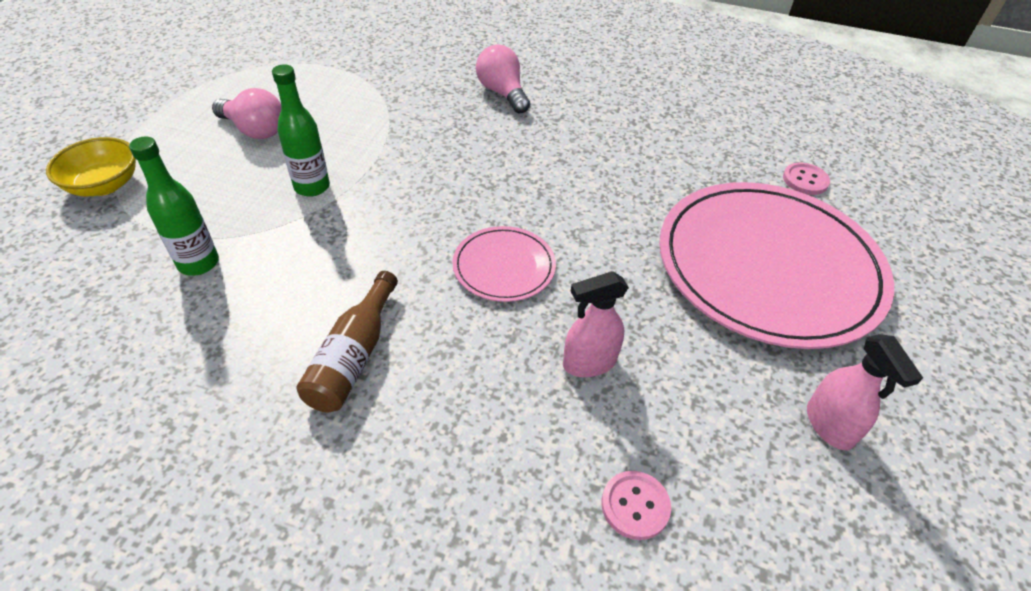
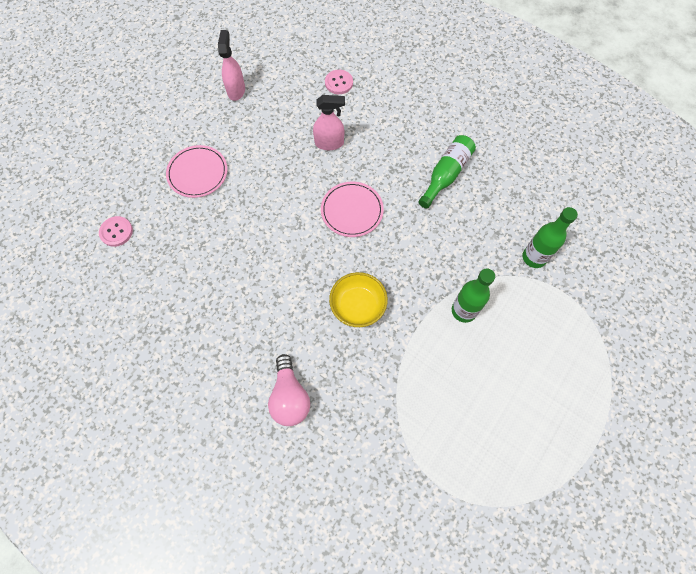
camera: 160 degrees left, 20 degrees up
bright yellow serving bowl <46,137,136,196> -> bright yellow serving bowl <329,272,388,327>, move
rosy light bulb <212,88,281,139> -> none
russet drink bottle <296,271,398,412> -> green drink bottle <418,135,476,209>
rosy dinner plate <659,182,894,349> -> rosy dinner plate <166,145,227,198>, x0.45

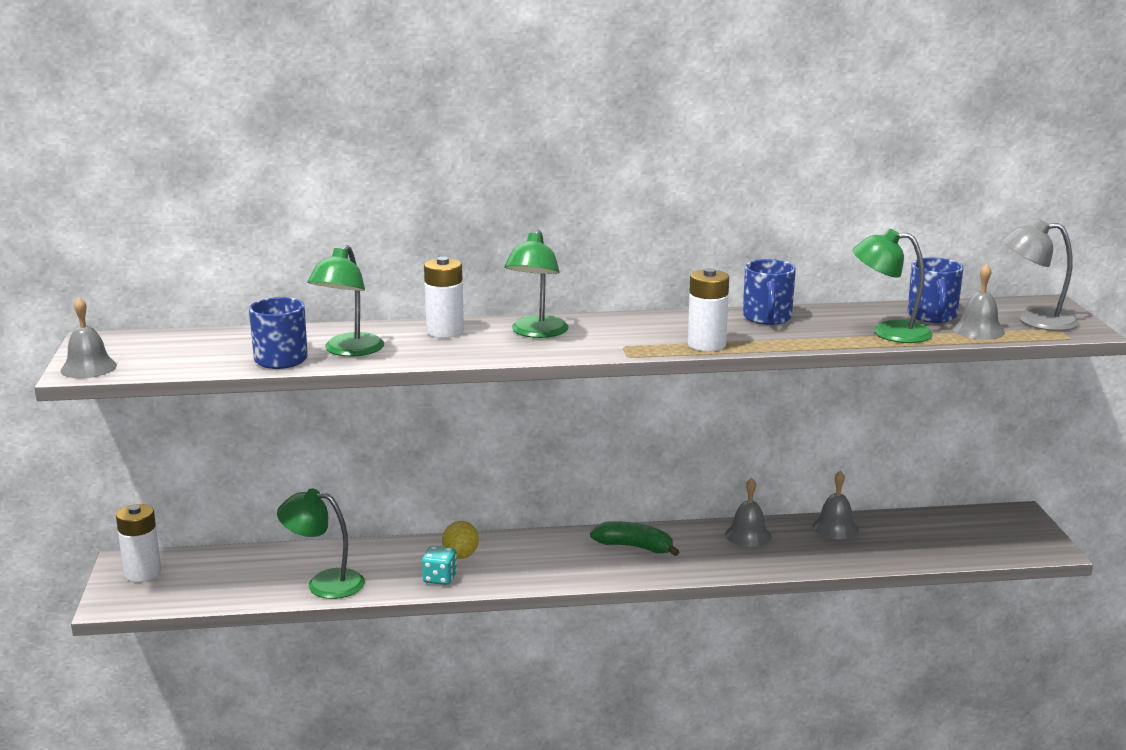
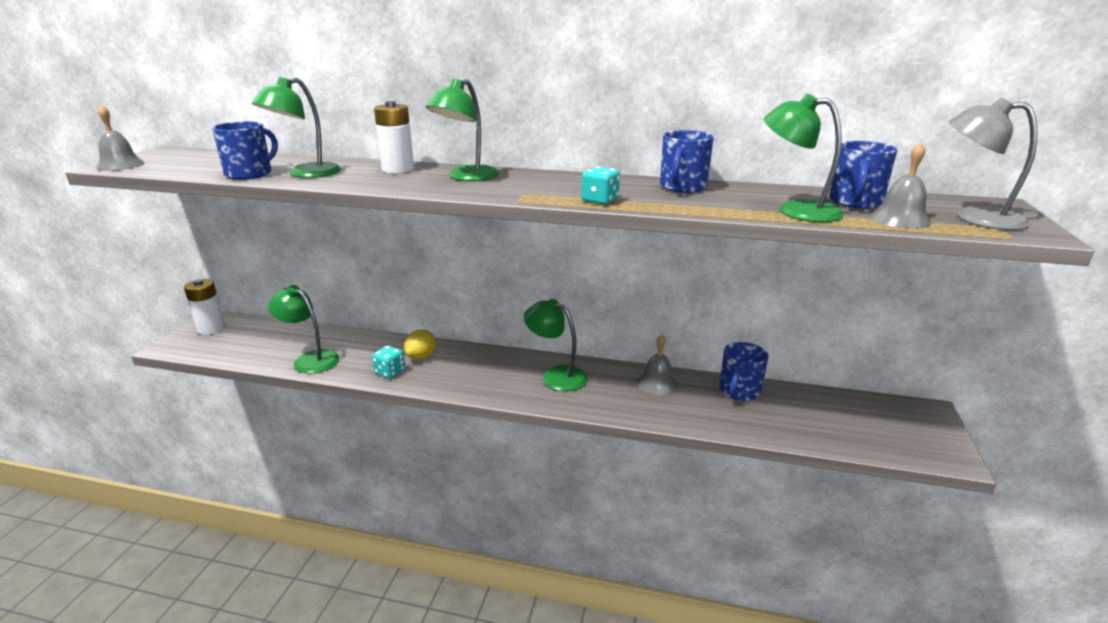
camera: 20 degrees right, 5 degrees up
green banana fruit <590,521,679,556> -> green reading lamp <524,299,588,391>
white AA battery <688,268,729,351> -> turquoise game die <581,167,620,205>
gray hand bell <812,471,859,539> -> cobalt coffee mug <719,342,769,401>

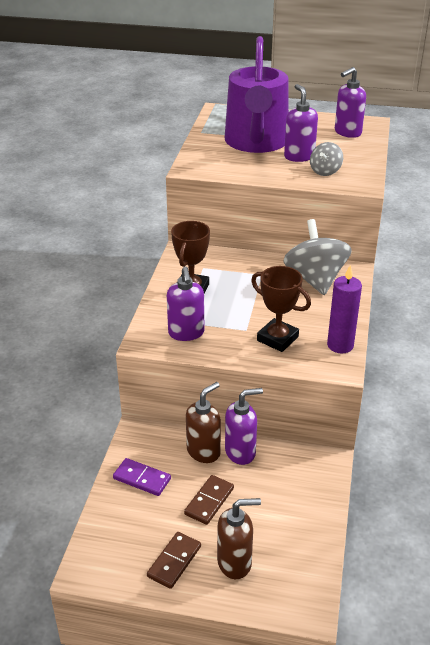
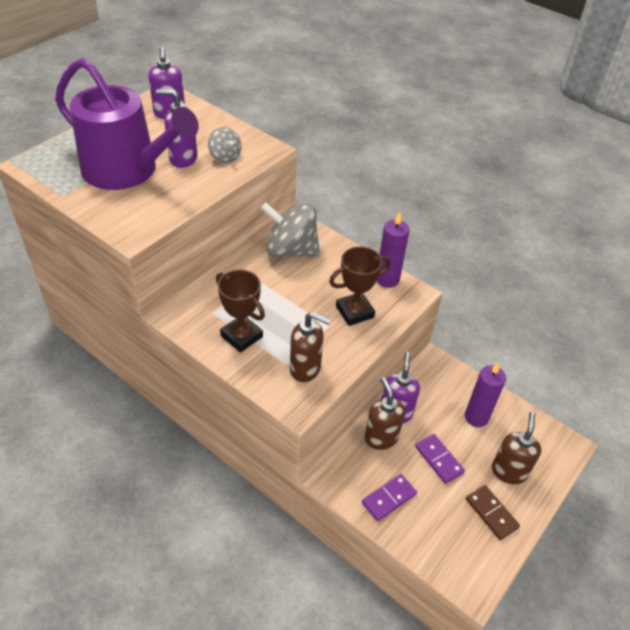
camera: 65 degrees left, 10 degrees up
violet pump bottle <167,267,204,341> -> russet pump bottle <290,312,331,382>
russet domino piece <184,475,234,525> -> violet domino piece <415,434,465,484>
none -> violet candle <465,363,506,427>

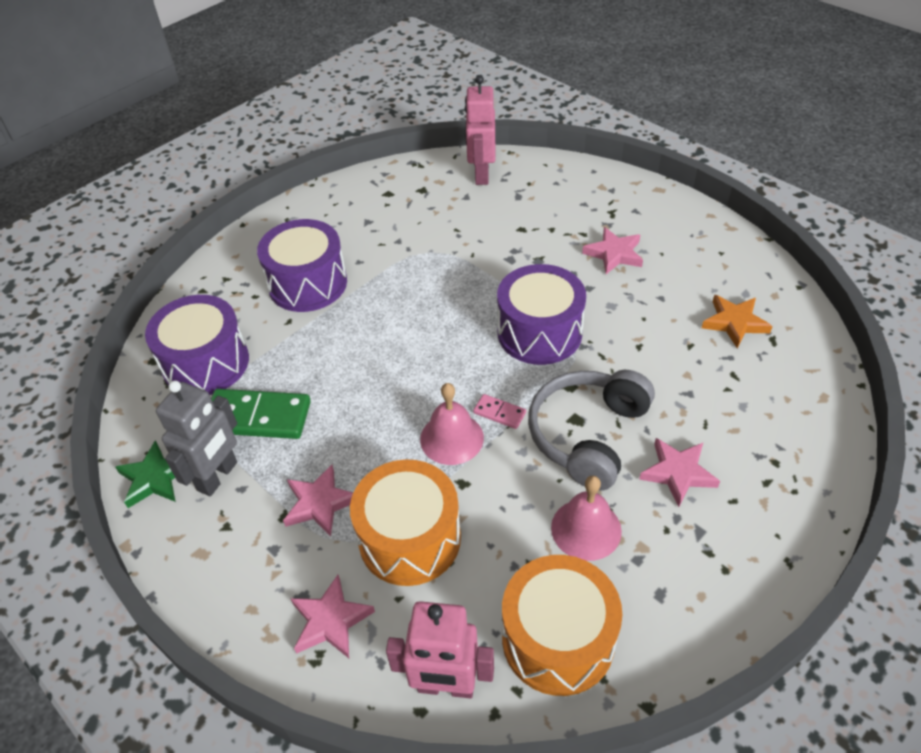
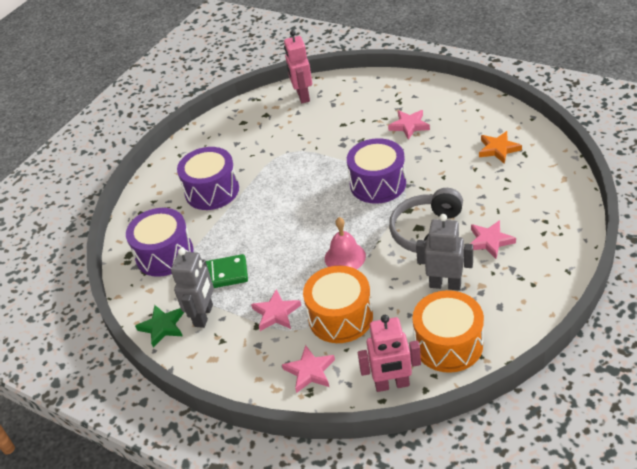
camera: 10 degrees left, 5 degrees down
rosy domino piece <473,394,526,429> -> none
rosy hand bell <551,476,622,561> -> gray robot <416,214,473,290>

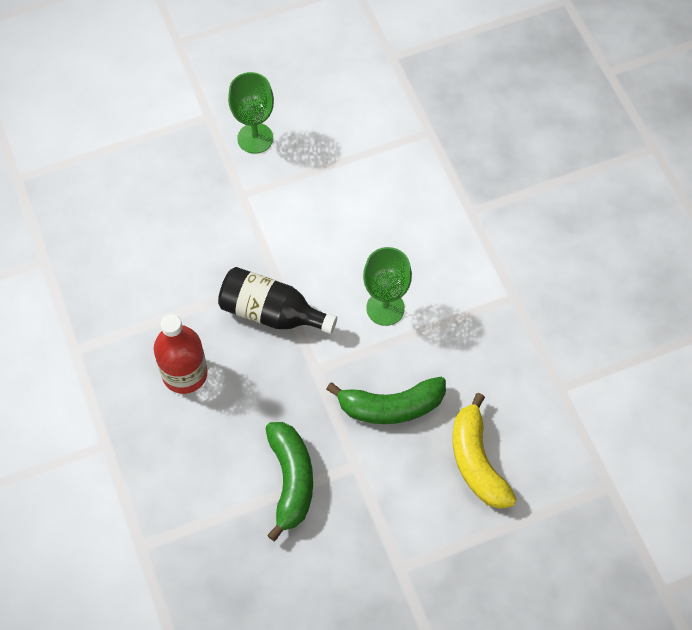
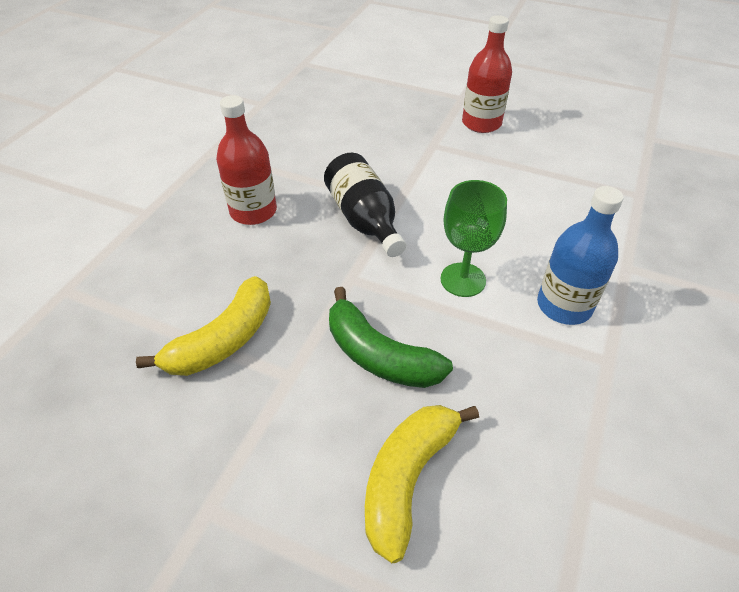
camera: 45 degrees right, 15 degrees down
green chalice <228,72,274,154> -> scarlet drink bottle <462,15,512,133>
green banana fruit <265,422,313,541> -> bright yellow banana fruit <136,276,271,376>
none -> cobalt drink bottle <537,186,624,325>

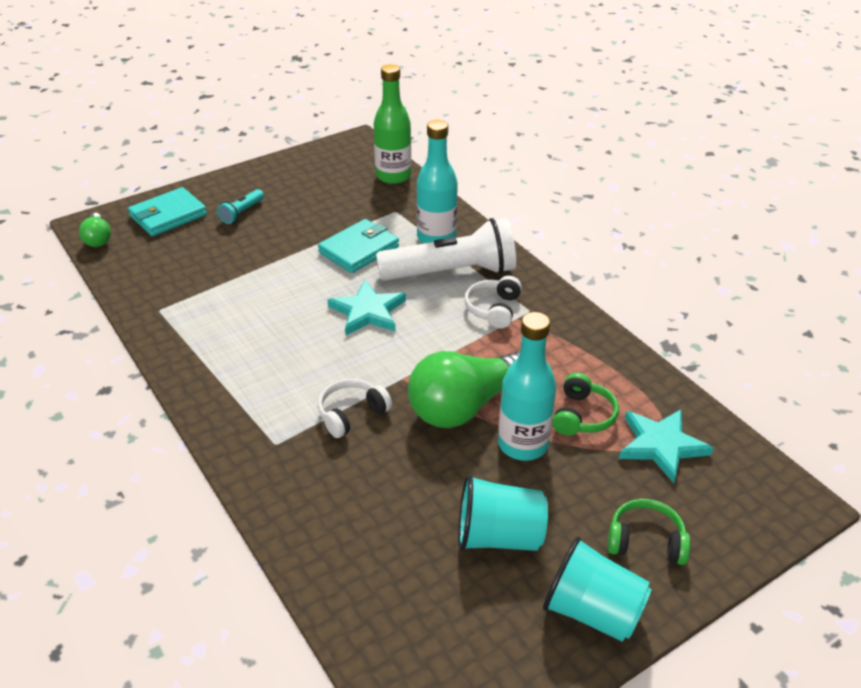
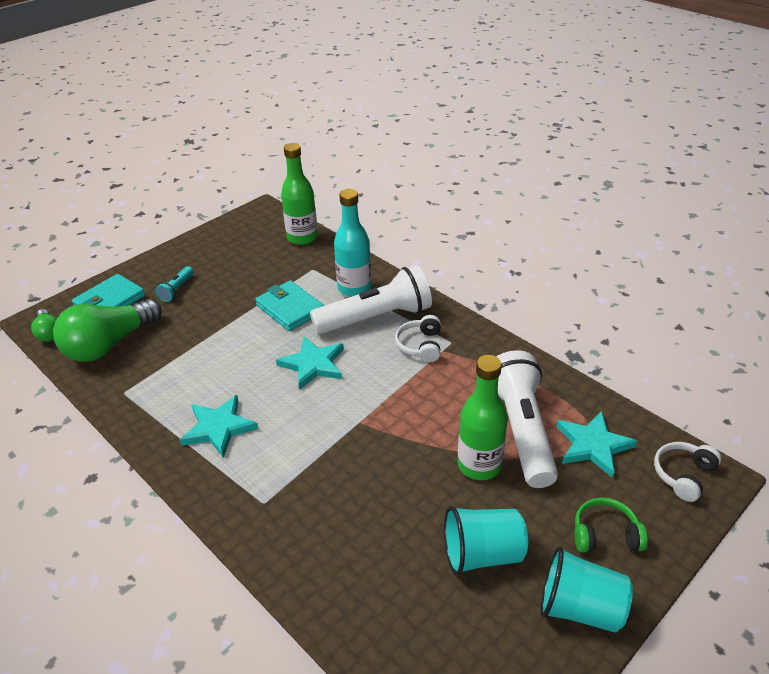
camera: 10 degrees left, 0 degrees up
turquoise card wallet <318,219,399,273> -> turquoise card wallet <255,280,324,331>, 75 degrees counterclockwise
white headphones <318,379,392,438> -> white headphones <654,442,722,502>, move
green light bulb <408,351,520,428> -> green light bulb <53,299,162,362>, move
turquoise drink bottle <498,312,556,461> -> green drink bottle <457,355,508,480>
green headphones <552,373,619,436> -> white torch <496,350,558,488>
none -> turquoise star shape <180,395,258,458>

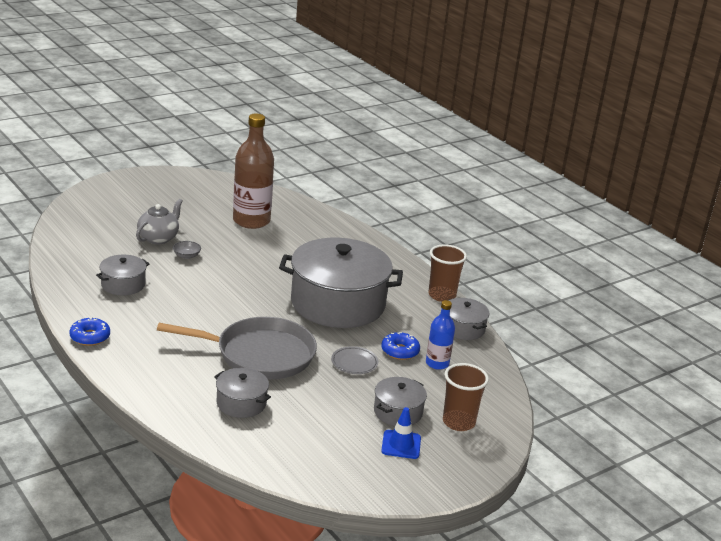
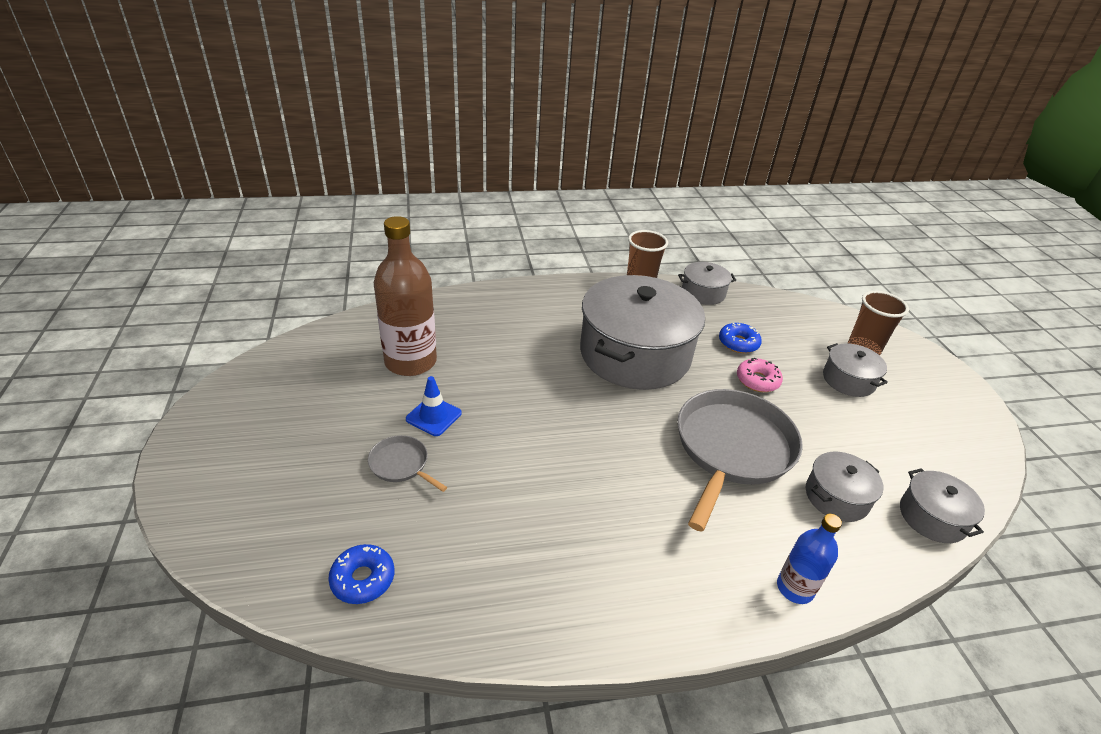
camera: 65 degrees left, 10 degrees up
cobalt donut <69,317,110,346> -> cobalt donut <328,544,394,604>, move
gray stockpot <96,255,149,295> -> gray stockpot <900,468,985,543>, move
gray tea pot <136,199,183,244> -> gray pan <368,435,447,492>
gray serving bowl <173,241,201,259> -> none
gray dinner plate <331,346,378,374> -> rosy donut <737,358,783,392>
cobalt road cone <381,407,421,459> -> cobalt road cone <406,376,462,436>, move
cobalt drink bottle <426,300,455,370> -> cobalt drink bottle <777,514,842,604>, move

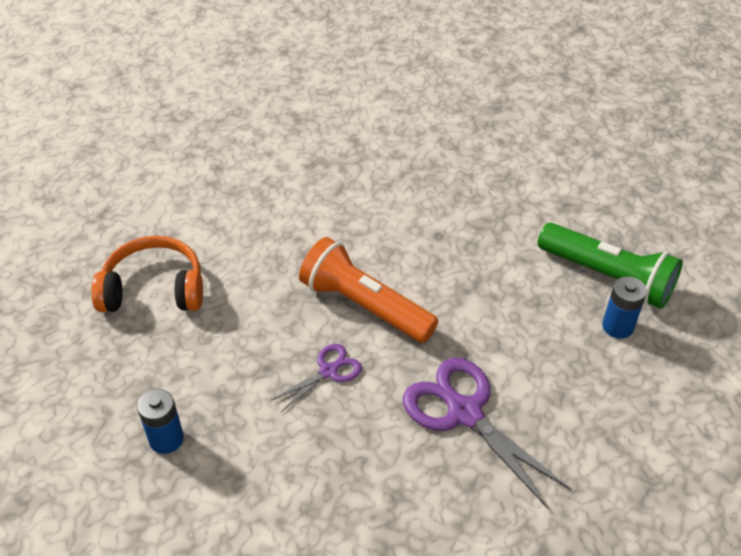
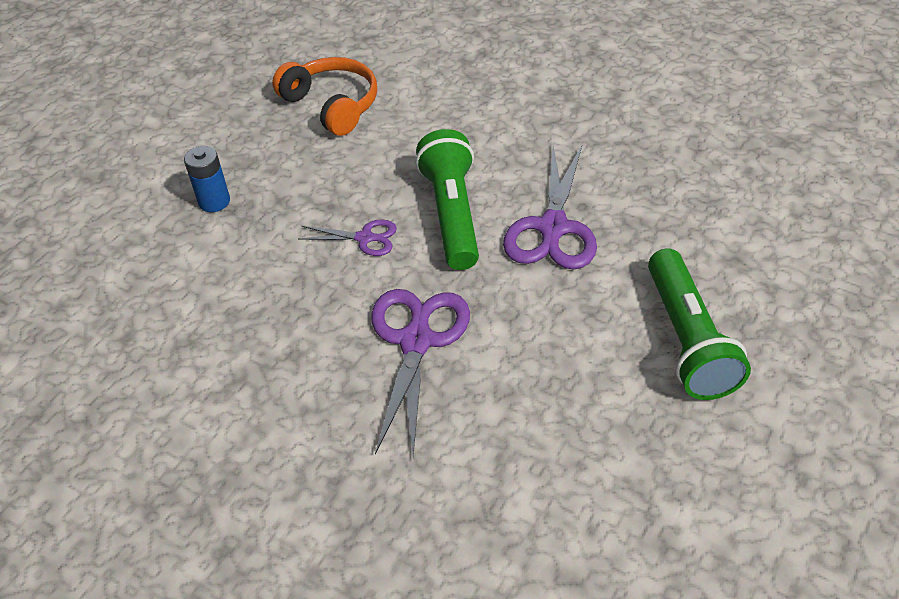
camera: 50 degrees right, 0 degrees up
orange torch <299,237,438,343> -> green torch <416,129,479,270>
cobalt AA battery <602,276,647,339> -> none
none -> violet shears <503,146,597,269>

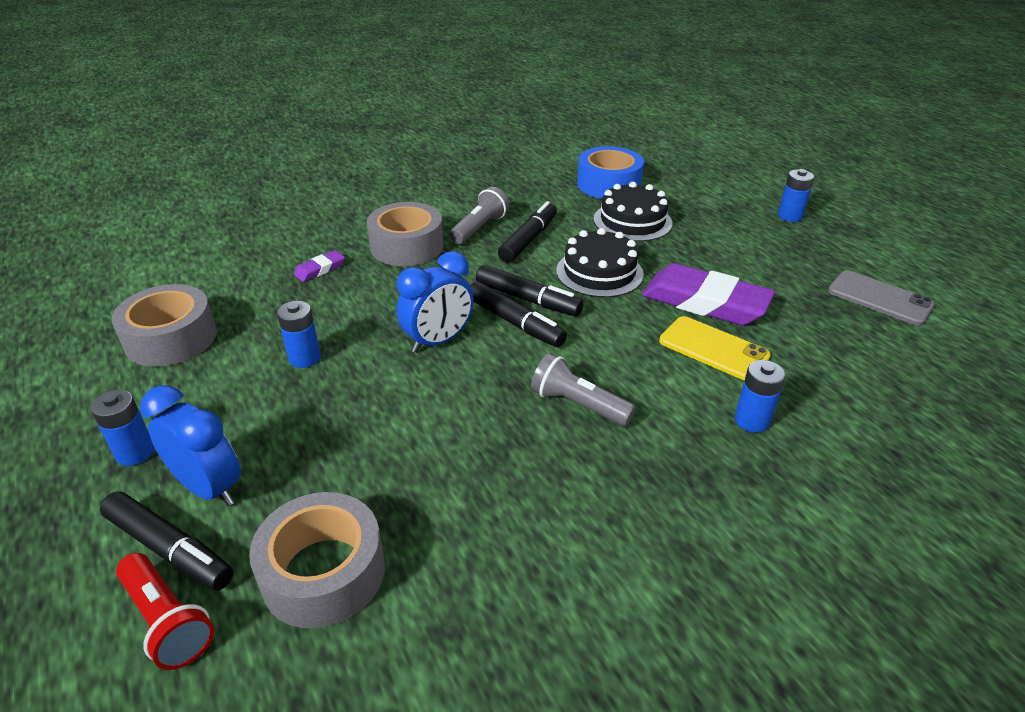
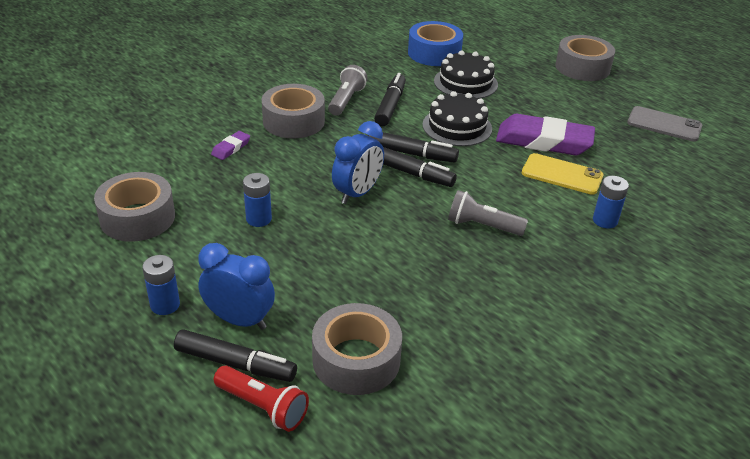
camera: 15 degrees left, 0 degrees up
cobalt AA battery <778,169,814,222> -> gray roll of tape <555,35,615,81>

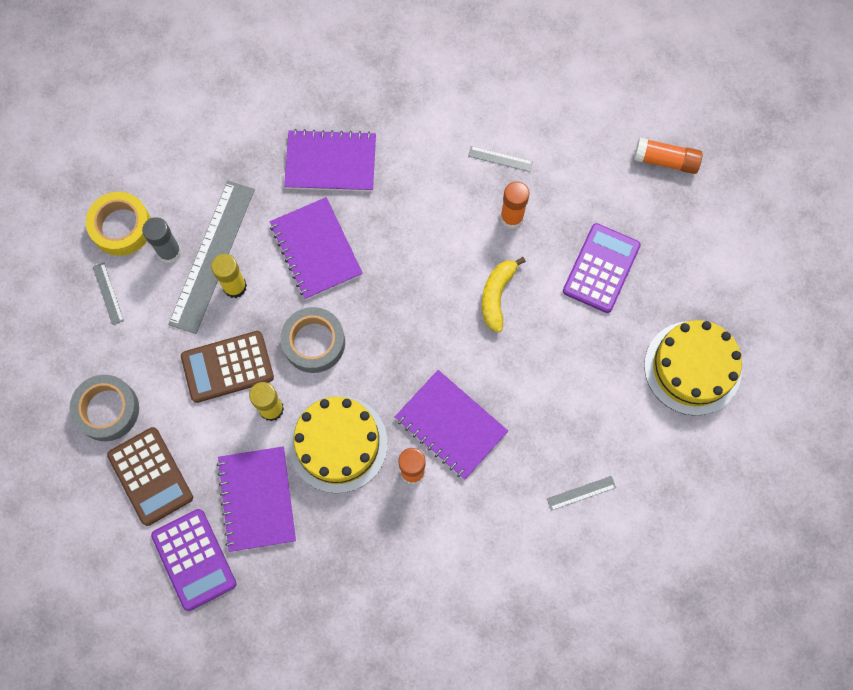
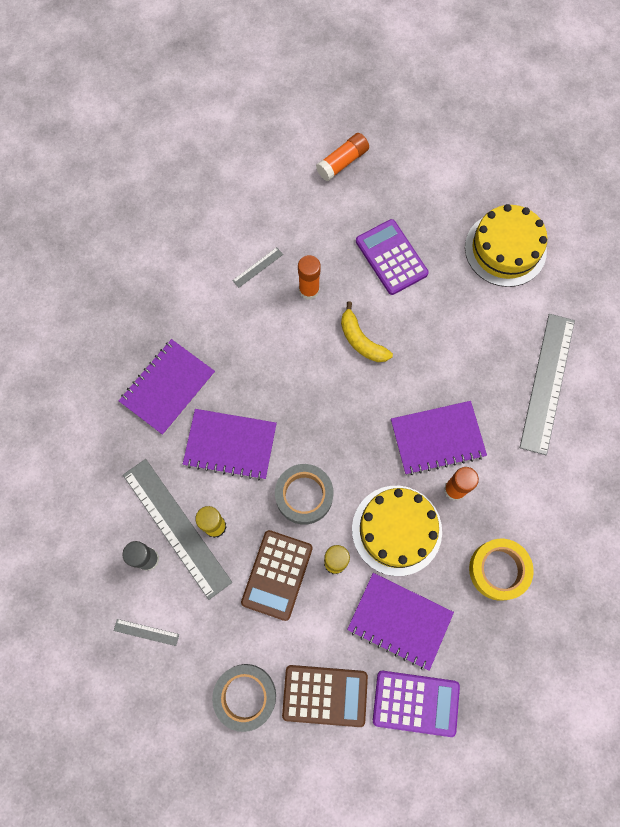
camera: 55 degrees left, 0 degrees up
bright yellow roll of tape <86,192,151,256> -> bright yellow roll of tape <469,539,534,601>, move
gray straightedge <547,476,616,511> -> gray straightedge <520,314,575,455>, x2.46

